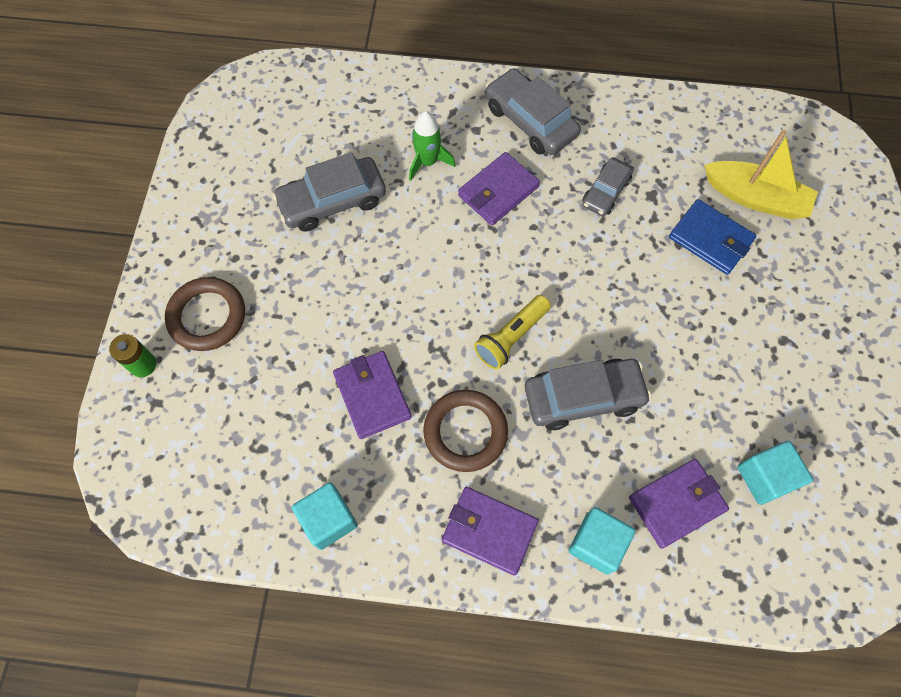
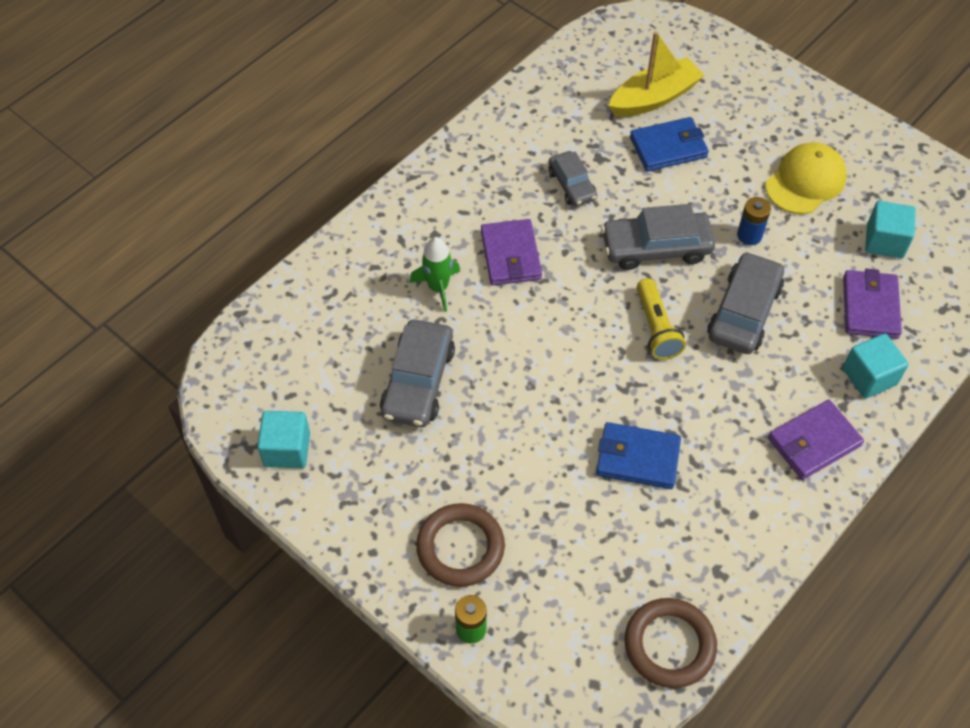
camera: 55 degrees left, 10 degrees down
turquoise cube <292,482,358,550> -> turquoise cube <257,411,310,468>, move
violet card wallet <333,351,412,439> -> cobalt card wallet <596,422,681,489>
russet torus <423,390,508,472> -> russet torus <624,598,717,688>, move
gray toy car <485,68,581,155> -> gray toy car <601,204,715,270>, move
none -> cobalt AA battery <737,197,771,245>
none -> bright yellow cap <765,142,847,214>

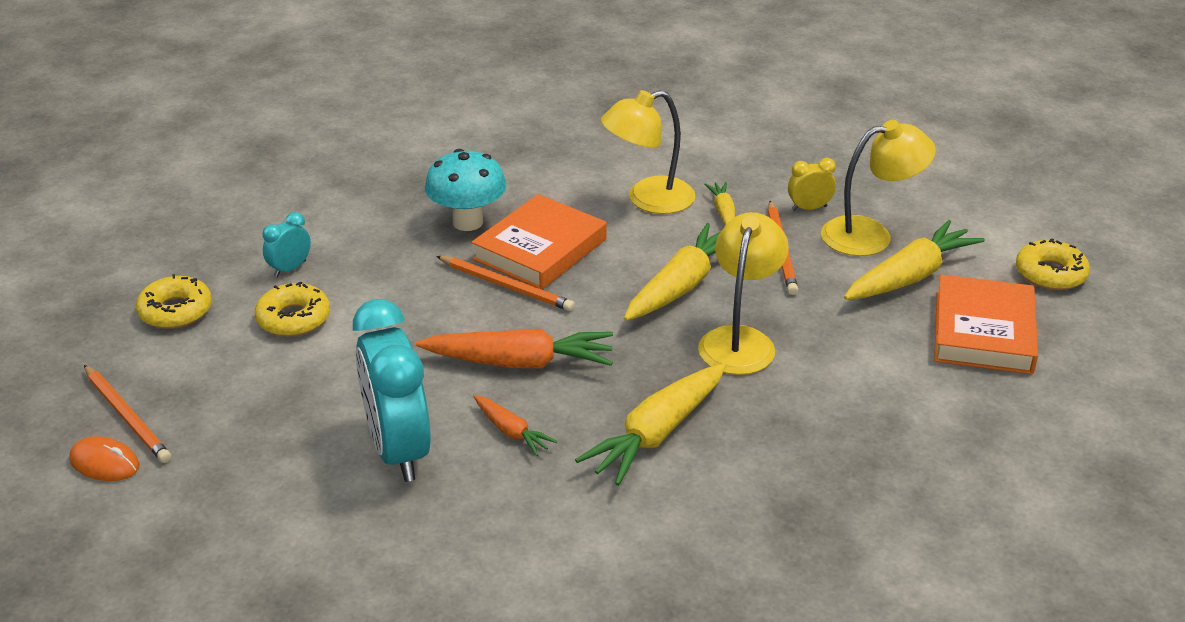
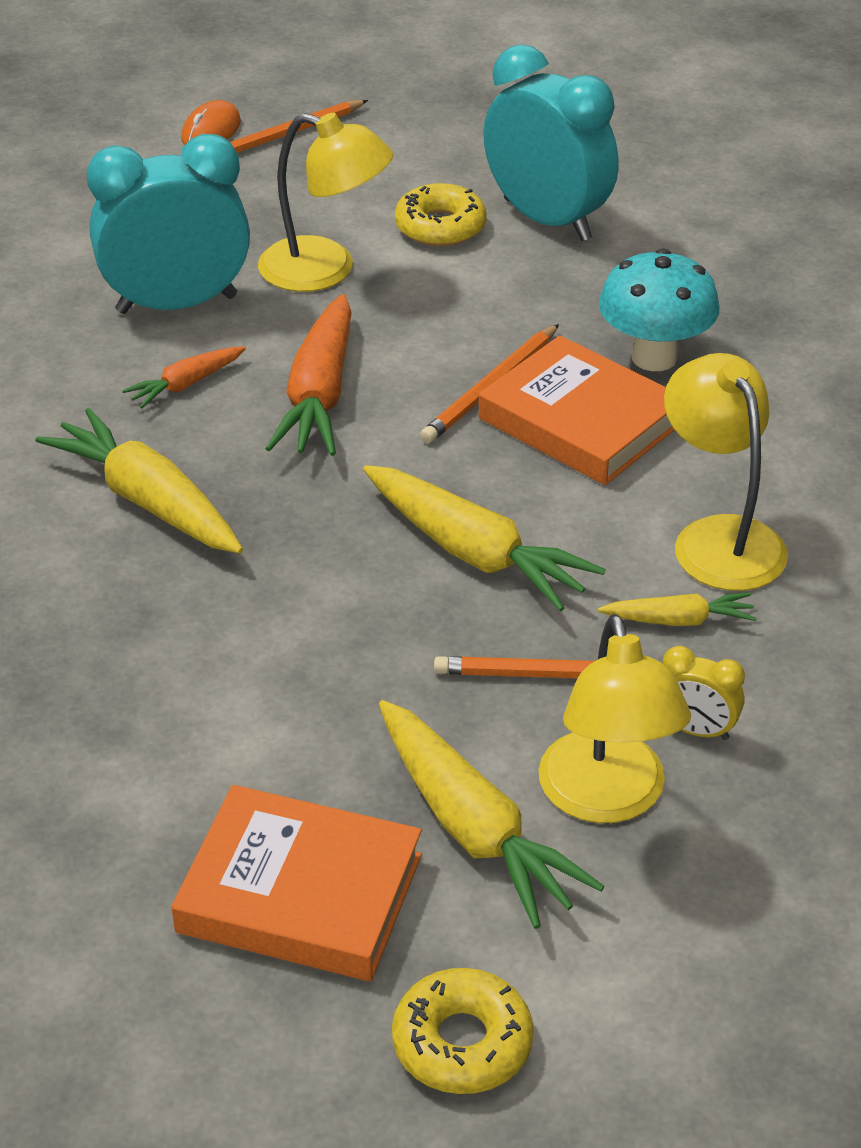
camera: 95 degrees right, 5 degrees up
bright yellow donut <136,274,212,329> -> none
turquoise bedside clock <263,212,311,277> -> turquoise bedside clock <483,44,619,241>, x2.25
bright yellow reading lamp <698,212,789,375> -> bright yellow reading lamp <258,113,394,292>, move
bright yellow bedside clock <788,158,836,211> -> bright yellow bedside clock <662,646,745,740>, 120 degrees clockwise

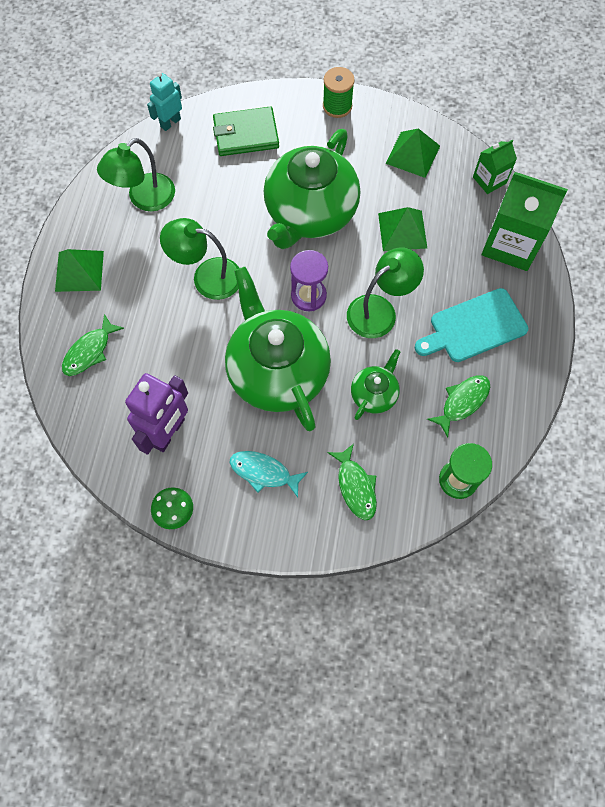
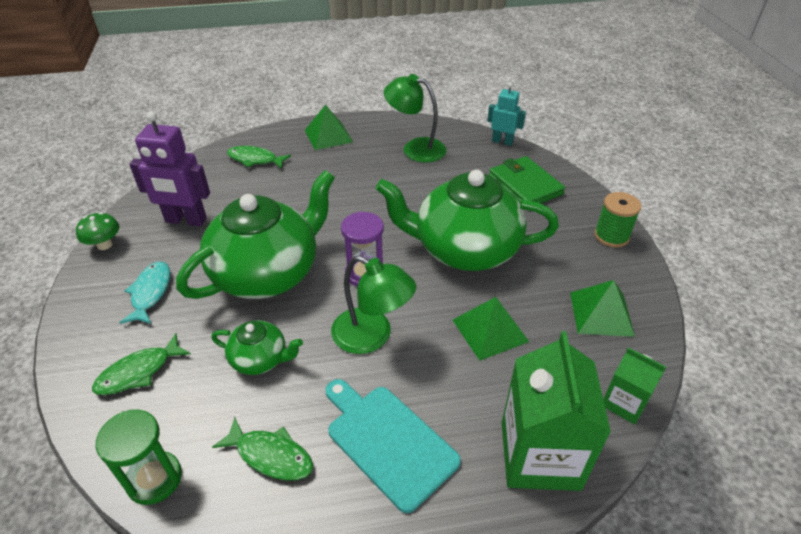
camera: 70 degrees right, 25 degrees down
green reading lamp <160,218,239,300> -> none

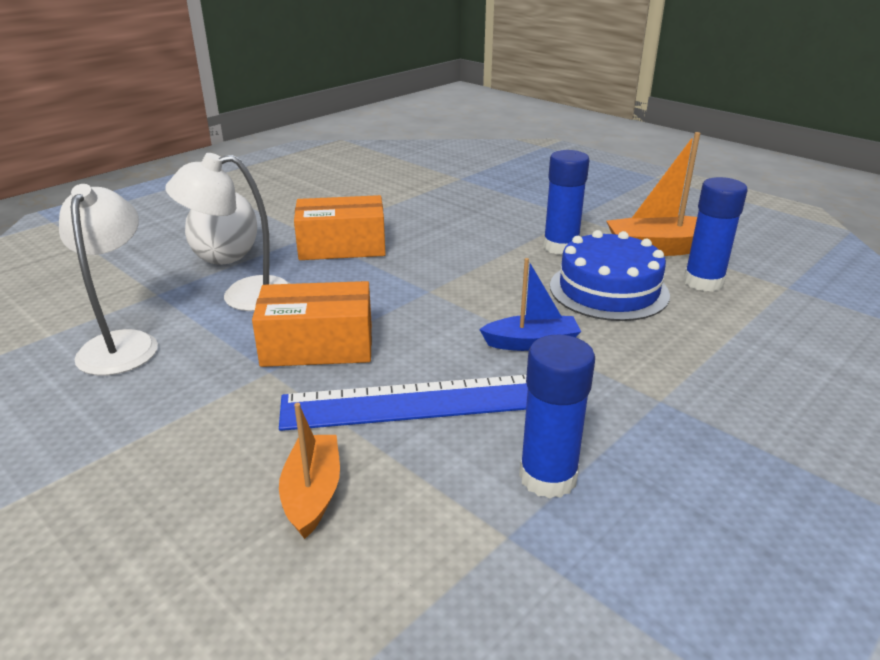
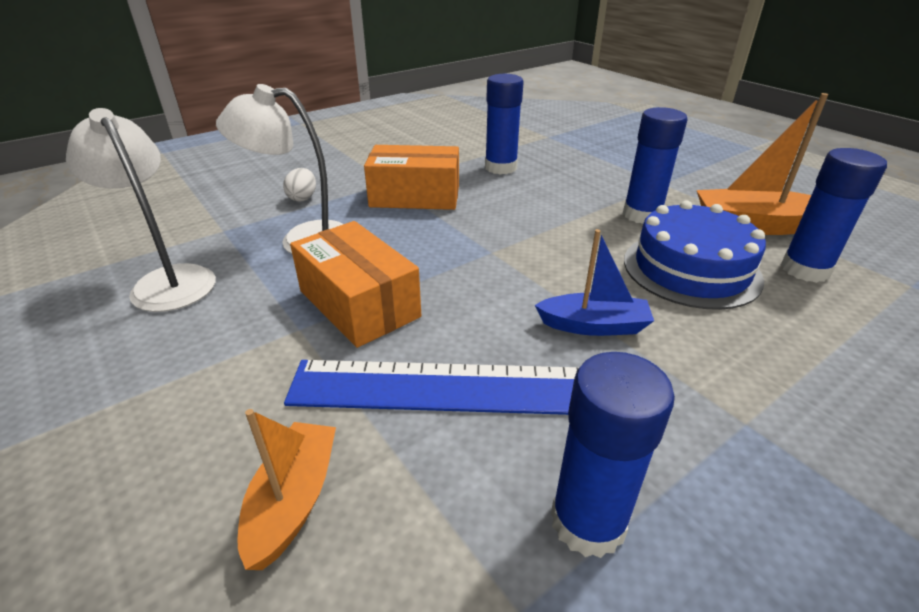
camera: 10 degrees right, 5 degrees up
white reading lamp <59,184,158,376> -> white reading lamp <66,108,216,312>, 45 degrees counterclockwise
white egg <185,192,257,265> -> white egg <283,168,316,202>, x0.46
orange parcel <252,281,372,367> -> orange parcel <290,221,421,348>, 45 degrees clockwise
none -> cobalt stick of glue <485,74,524,174>

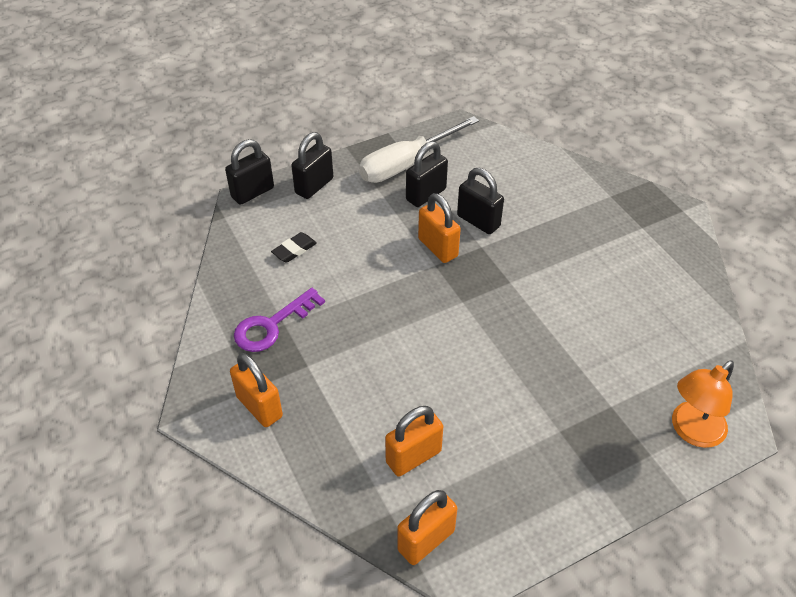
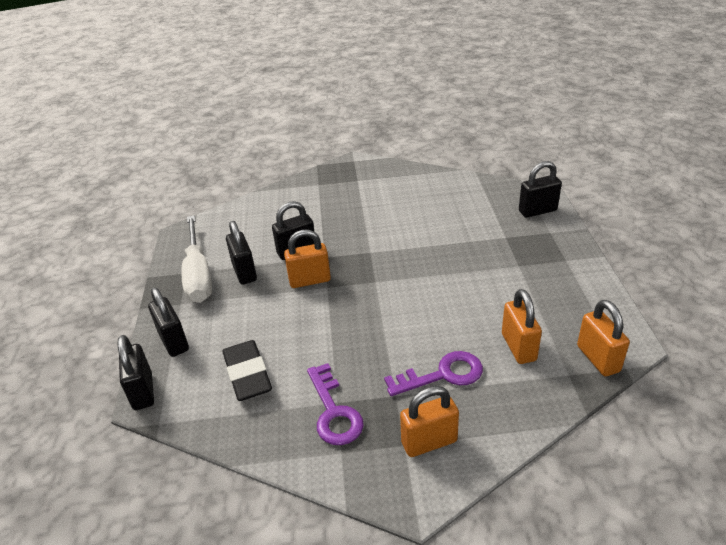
camera: 65 degrees left, 10 degrees down
black gum eraser <271,232,317,262> -> black gum eraser <222,340,272,401>, x1.75
orange reading lamp <672,360,734,448> -> black lock <519,161,562,218>
none -> violet key <384,351,483,396>

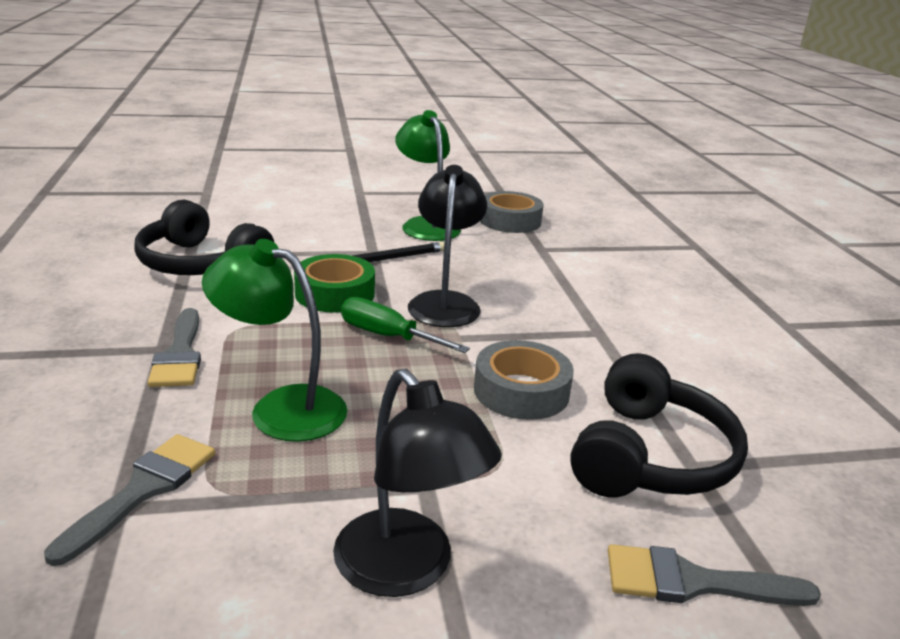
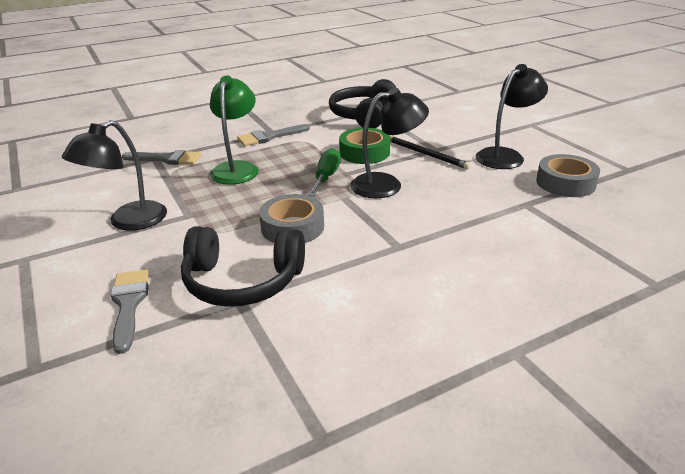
camera: 75 degrees right, 5 degrees up
green reading lamp <395,110,461,241> -> black reading lamp <476,64,548,169>

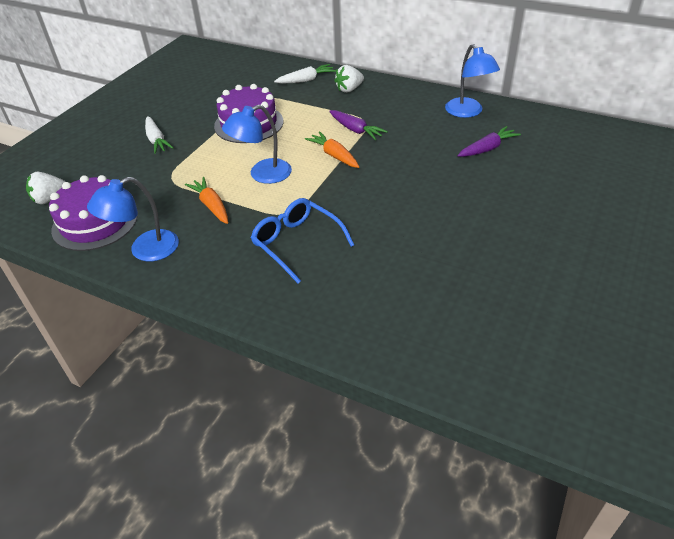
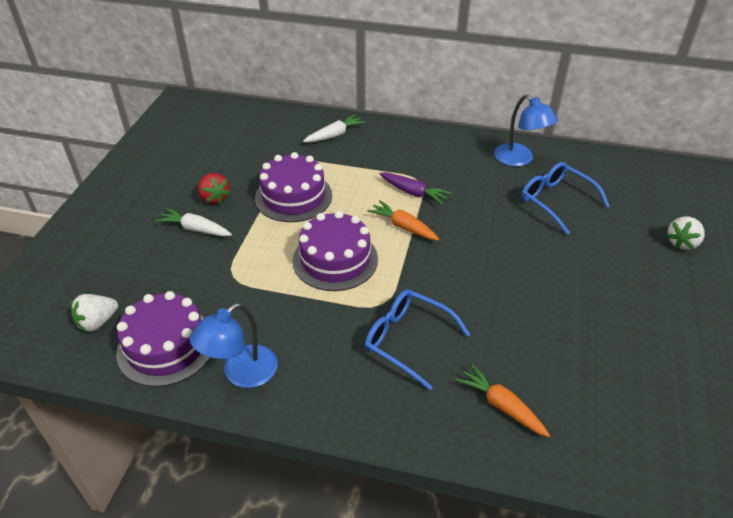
camera: 15 degrees left, 0 degrees up
white toy carrot <145,116,173,154> -> white toy carrot <155,208,232,237>, 150 degrees clockwise
orange toy carrot <185,177,228,224> -> orange toy carrot <456,364,550,437>, move
cobalt reading lamp <222,105,292,184> -> violet cake <293,211,378,291>
white toy strawberry <334,65,364,93> -> white toy strawberry <667,217,705,250>, move
violet toy carrot <457,126,521,157> -> cobalt glasses <521,162,610,235>
none -> scarlet toy strawberry <198,173,231,204>

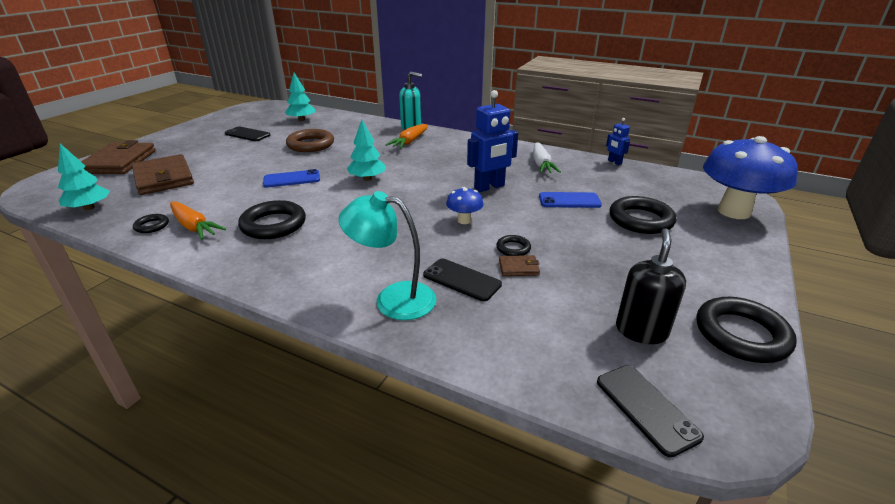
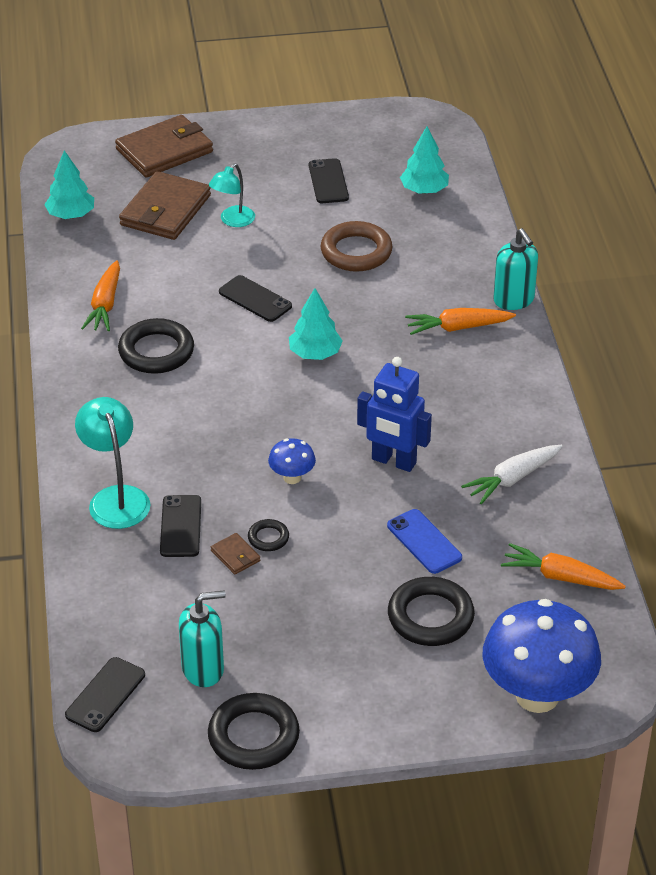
camera: 55 degrees right, 10 degrees up
black torus <133,214,169,233> -> none
cobalt smartphone <263,169,320,188> -> black smartphone <219,275,292,322>
cobalt robot <606,118,630,165> -> none
black pump bottle <616,228,686,344> -> turquoise pump bottle <179,591,226,687>
none -> turquoise reading lamp <209,164,255,227>
none -> orange toy carrot <501,543,626,590>

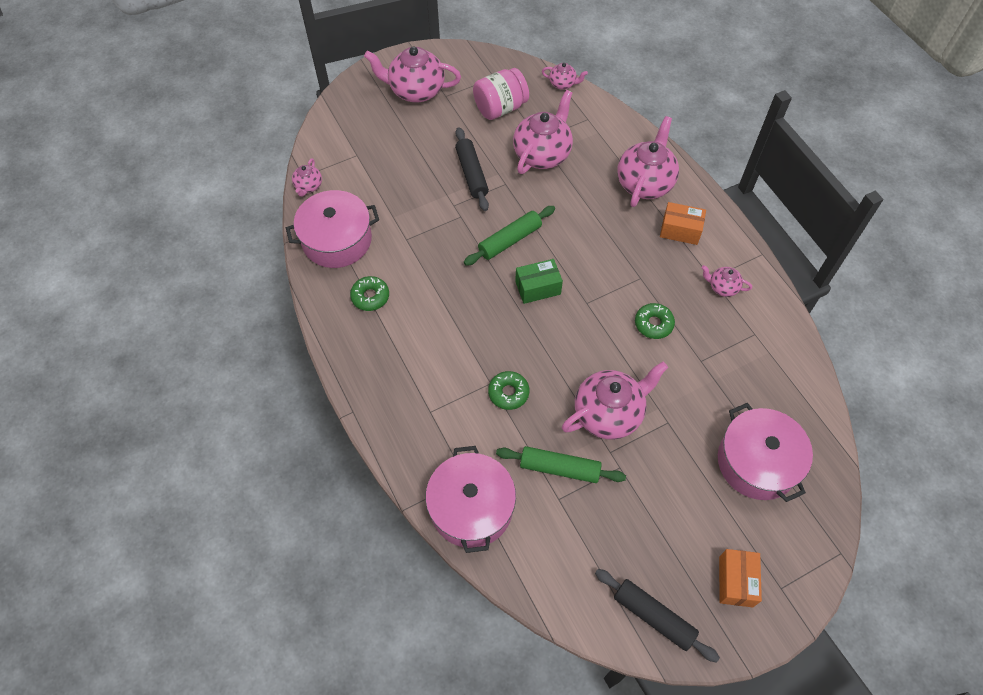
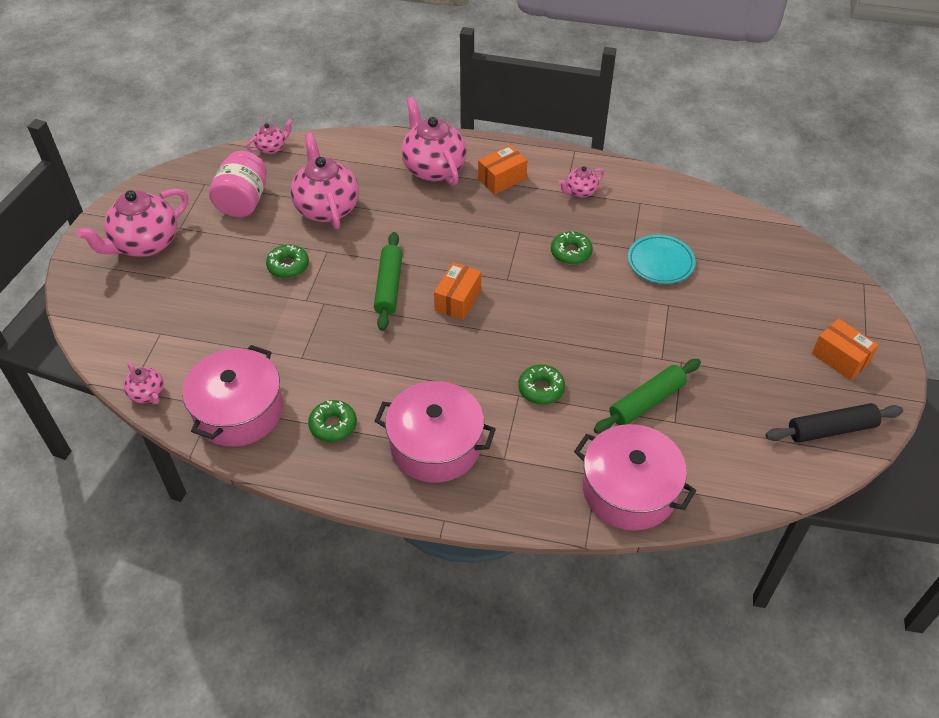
camera: 50 degrees left, 10 degrees down
black rolling pin <455,127,489,211> -> green donut <266,244,309,278>
green parcel <515,259,563,304> -> orange parcel <434,262,481,320>
rosy tea pot <562,362,668,440> -> none
rosy stockpot <718,403,813,502> -> rosy stockpot <375,381,496,483>, move
none -> turquoise dinner plate <628,235,695,284>

